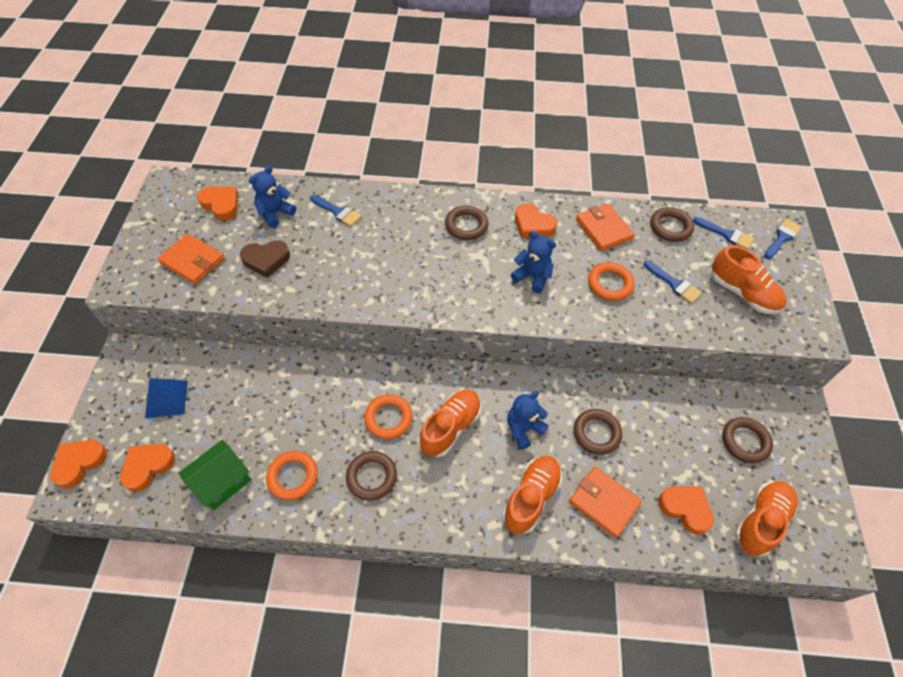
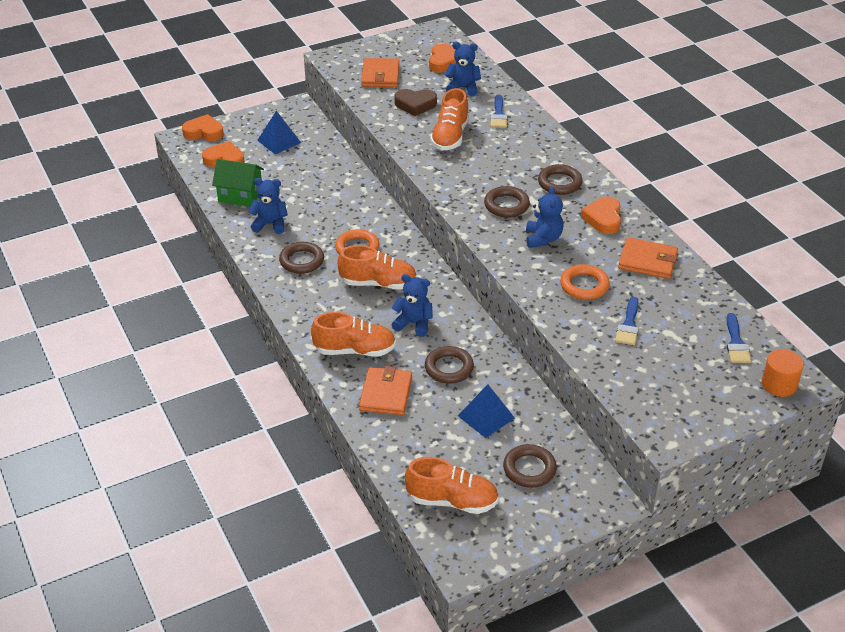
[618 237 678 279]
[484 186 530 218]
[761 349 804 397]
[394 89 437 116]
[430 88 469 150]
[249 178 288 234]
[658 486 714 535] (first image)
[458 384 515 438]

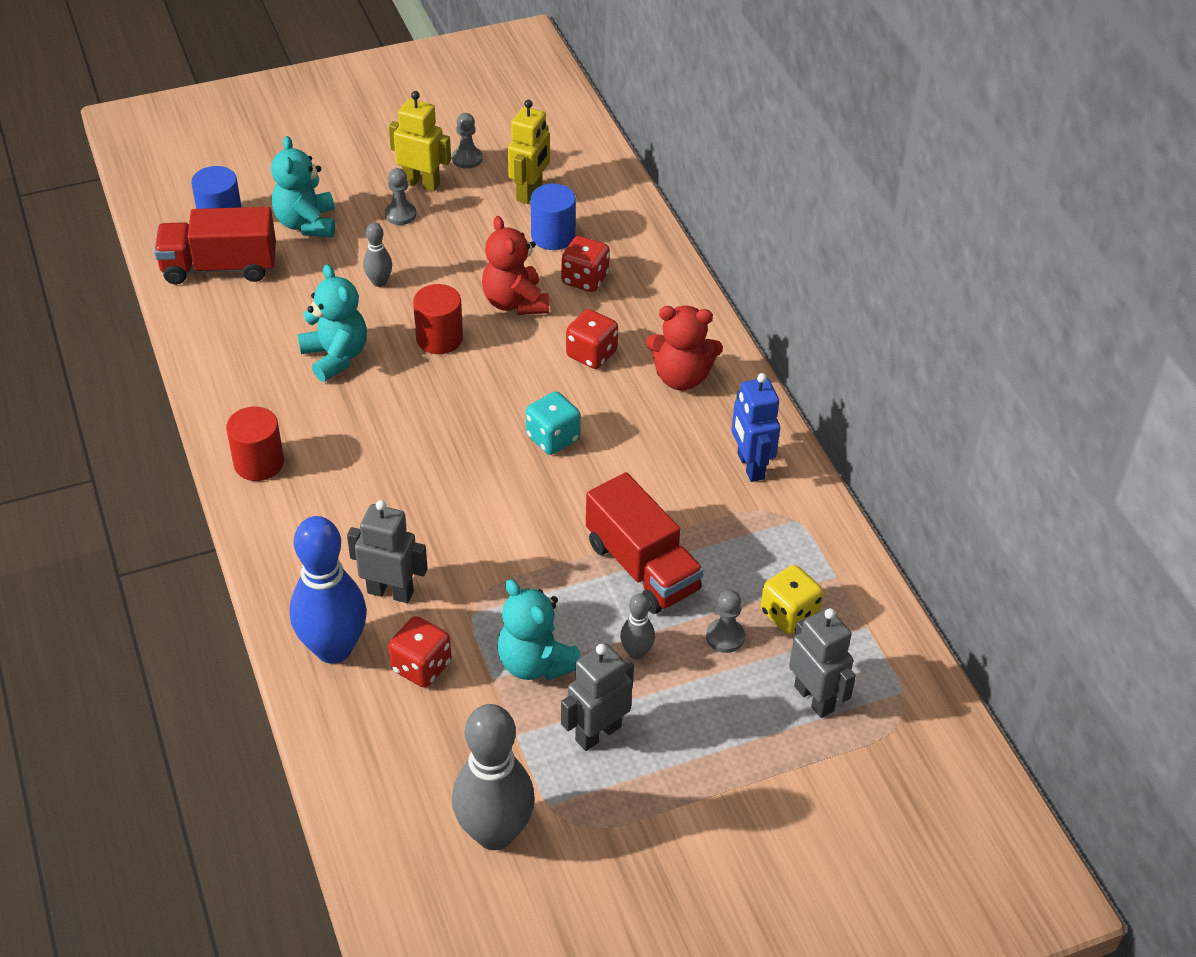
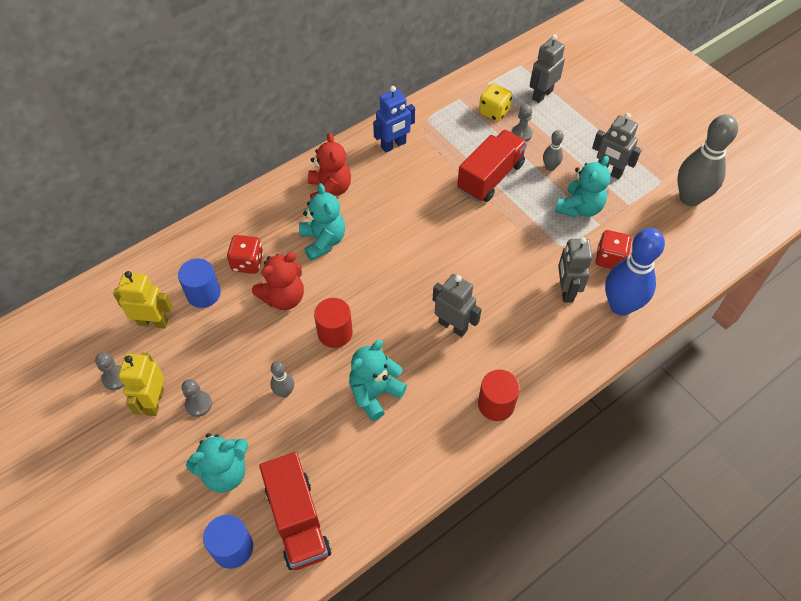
[299 183 345 261]
[526 391 581 455] (first image)
[433 274 481 337]

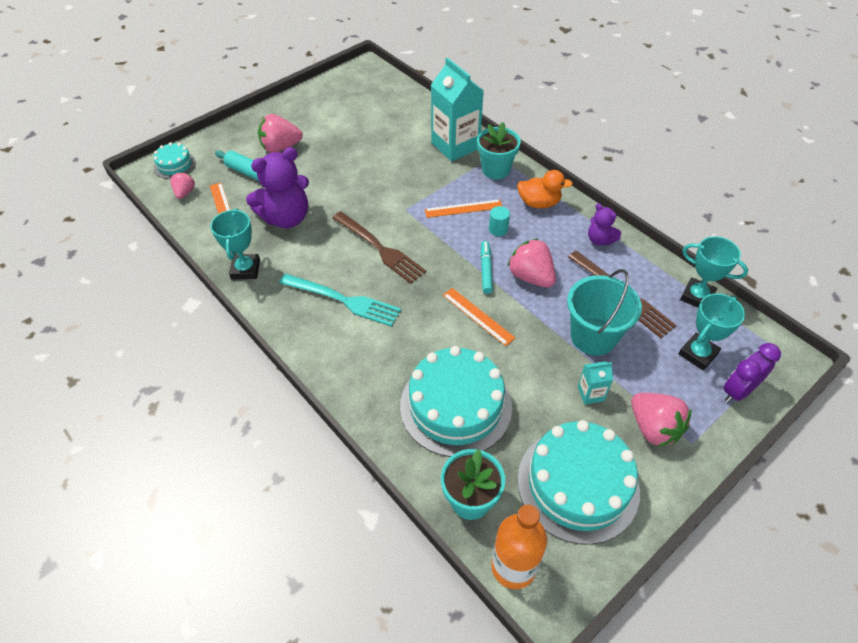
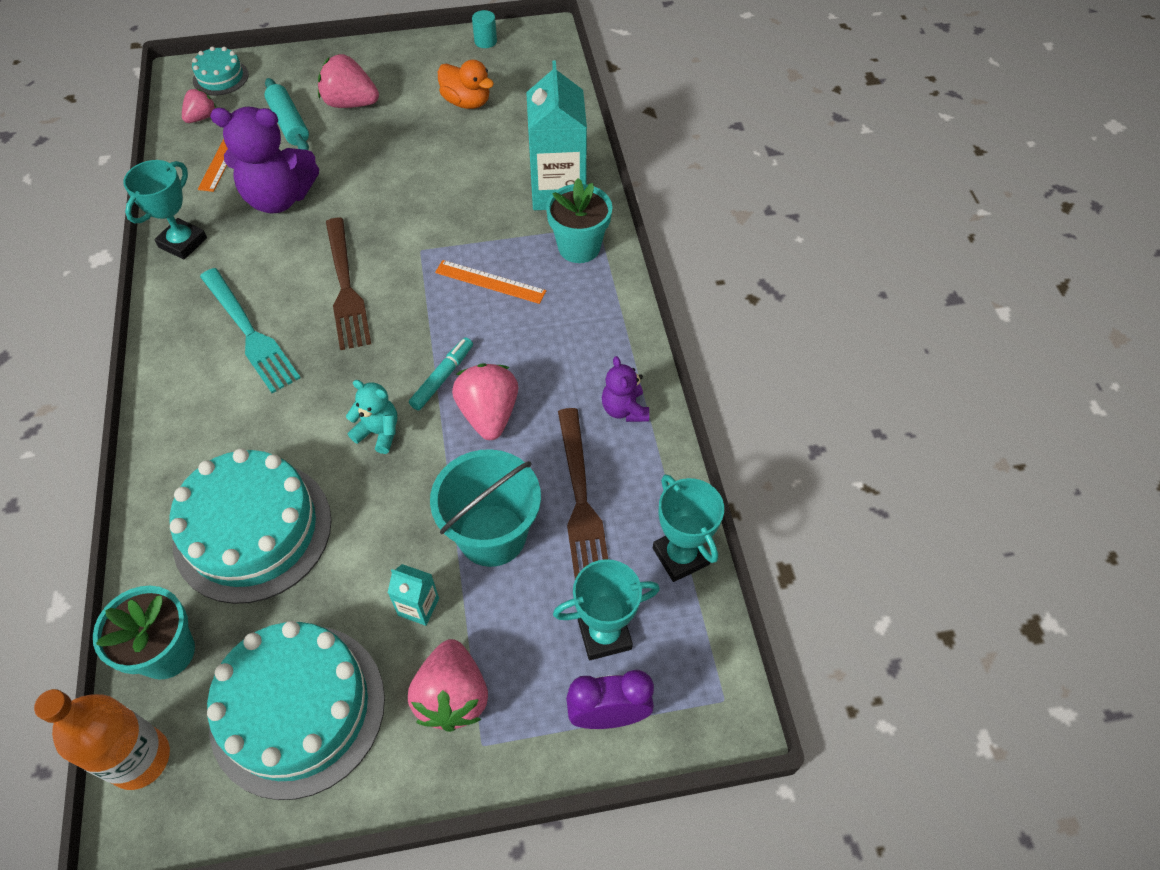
[438 60 494 109]
[472 10 497 48]
[346 380 397 454]

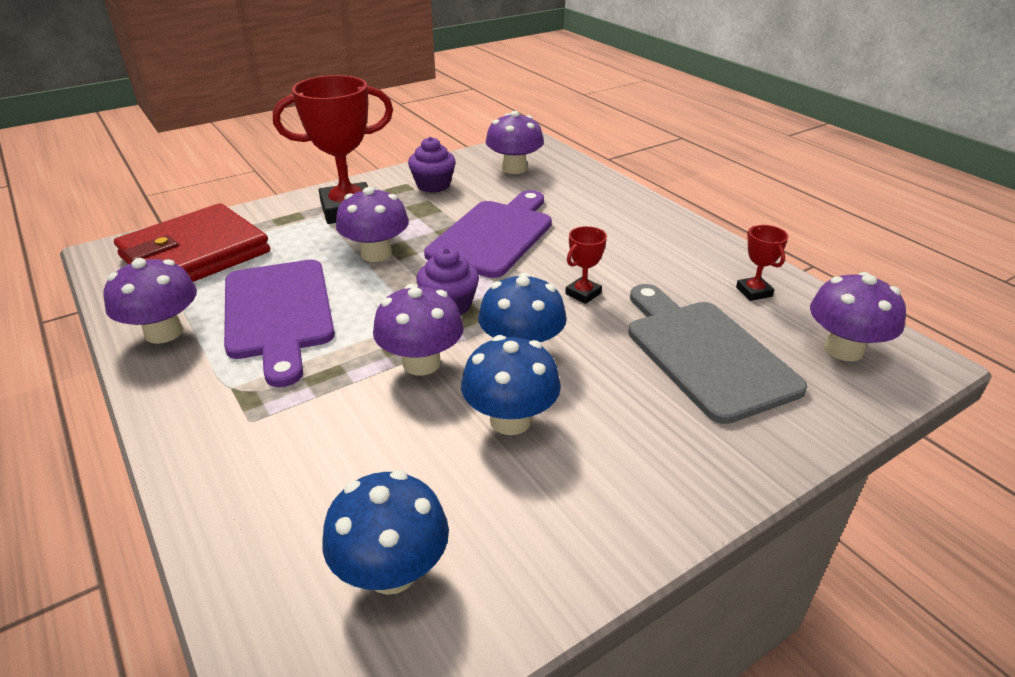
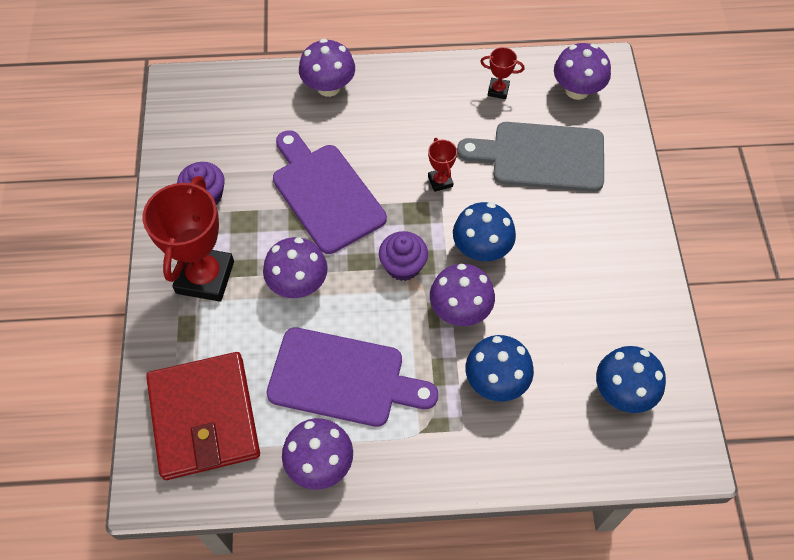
[299 39 355 97]
[466 335 534 402]

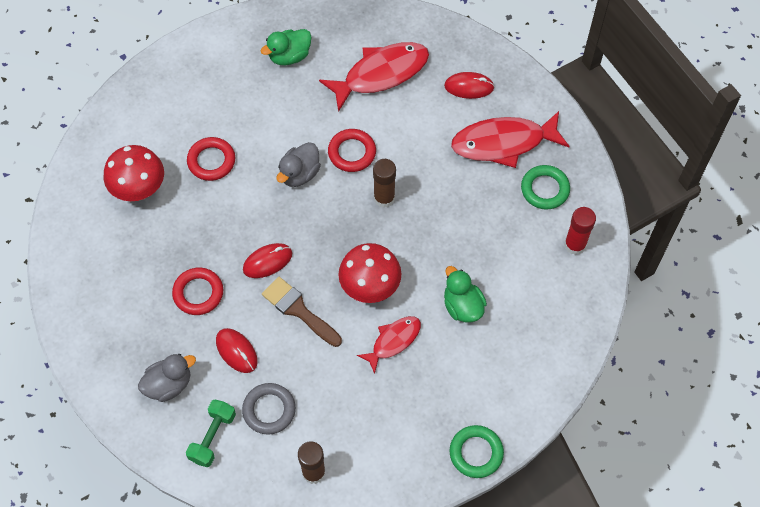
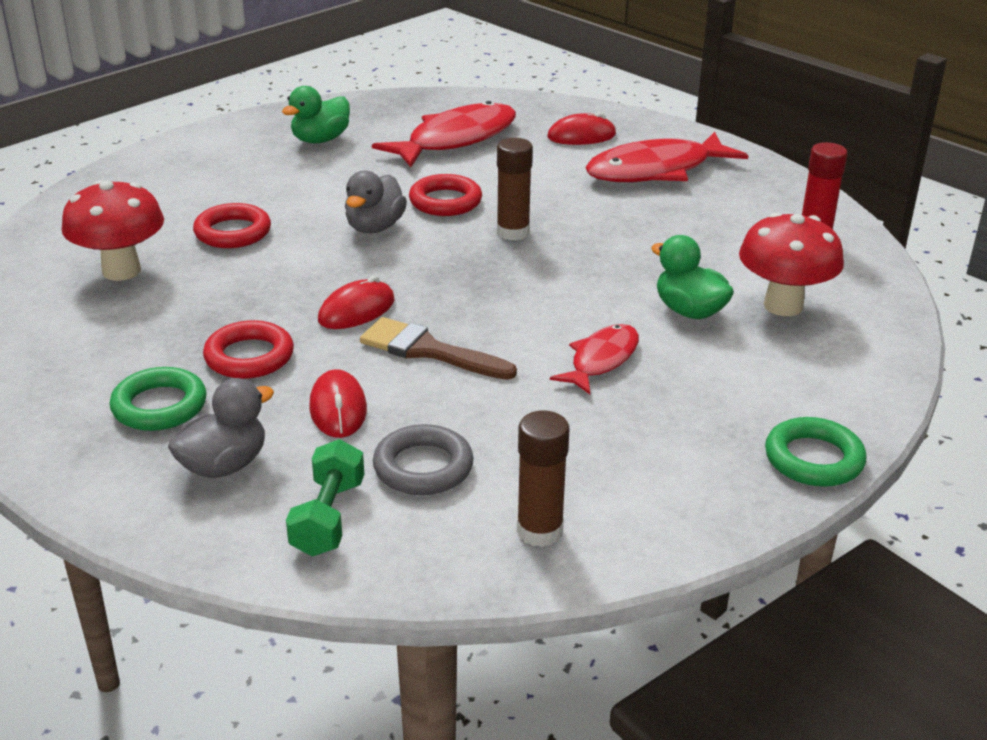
[110 367 207 431]
[739 212 844 316]
[309 369 367 438]

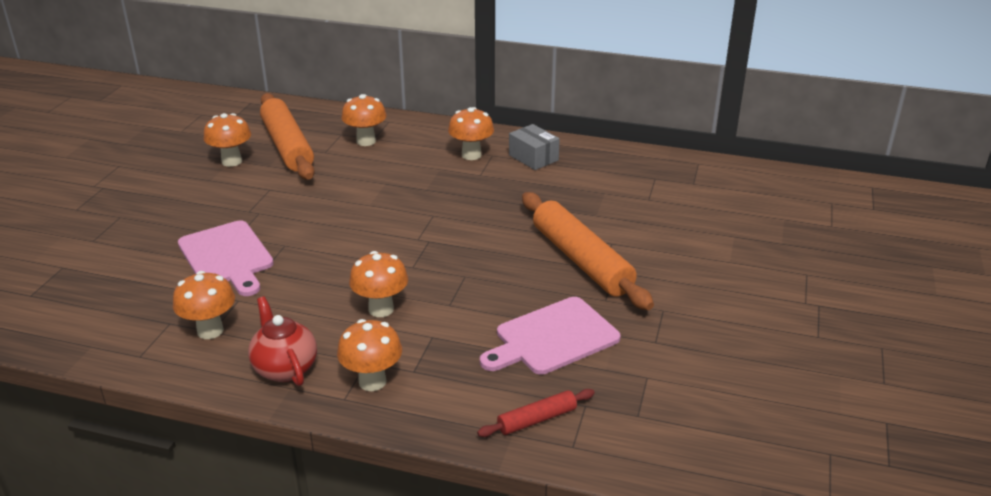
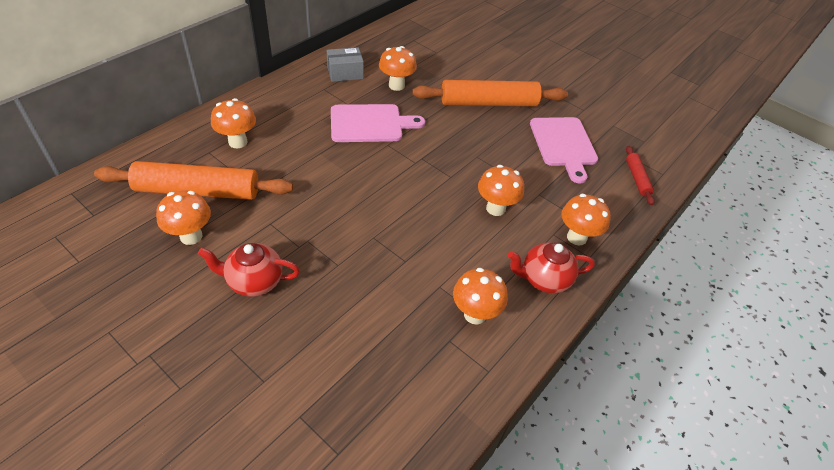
[379 46 417 91]
[331 104 425 142]
[198 243 300 297]

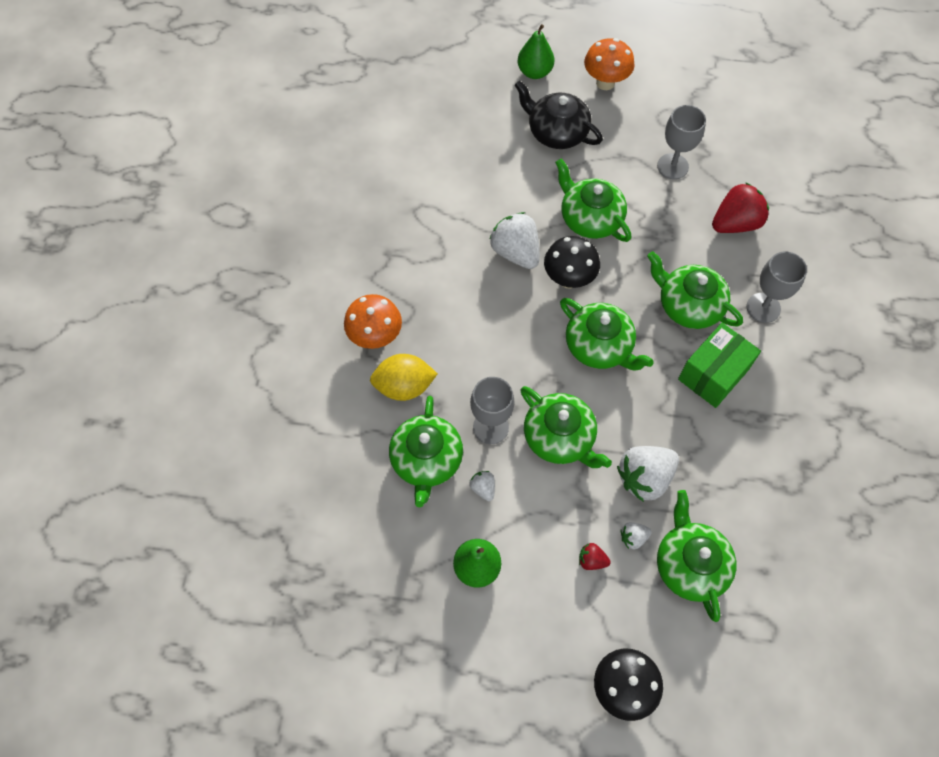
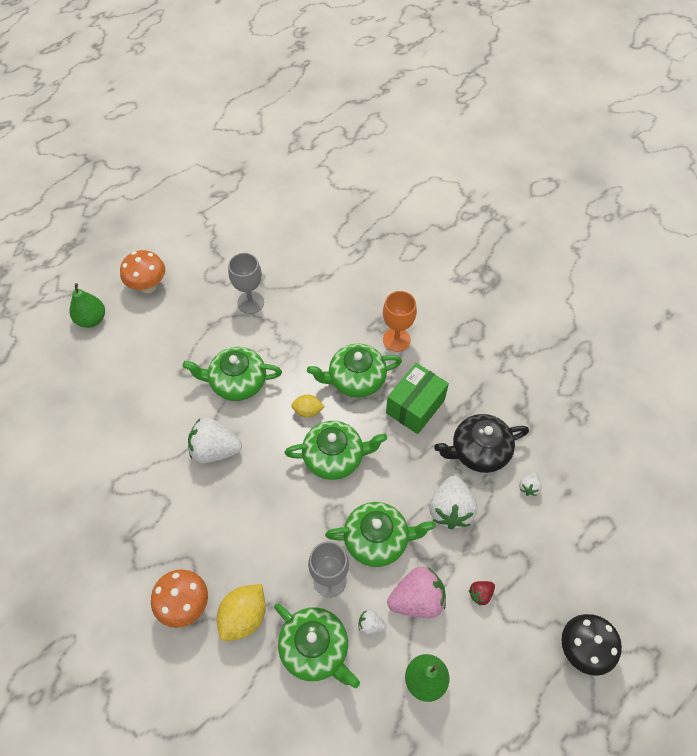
[434 414 529 473]
[712 182 769 233] (first image)
[544 236 600 289] (first image)
[383 291 417 352]
[386 363 449 434]
[657 490 736 622] (first image)
[519 472 542 496]
[291 394 325 418]
[387 567 446 618]

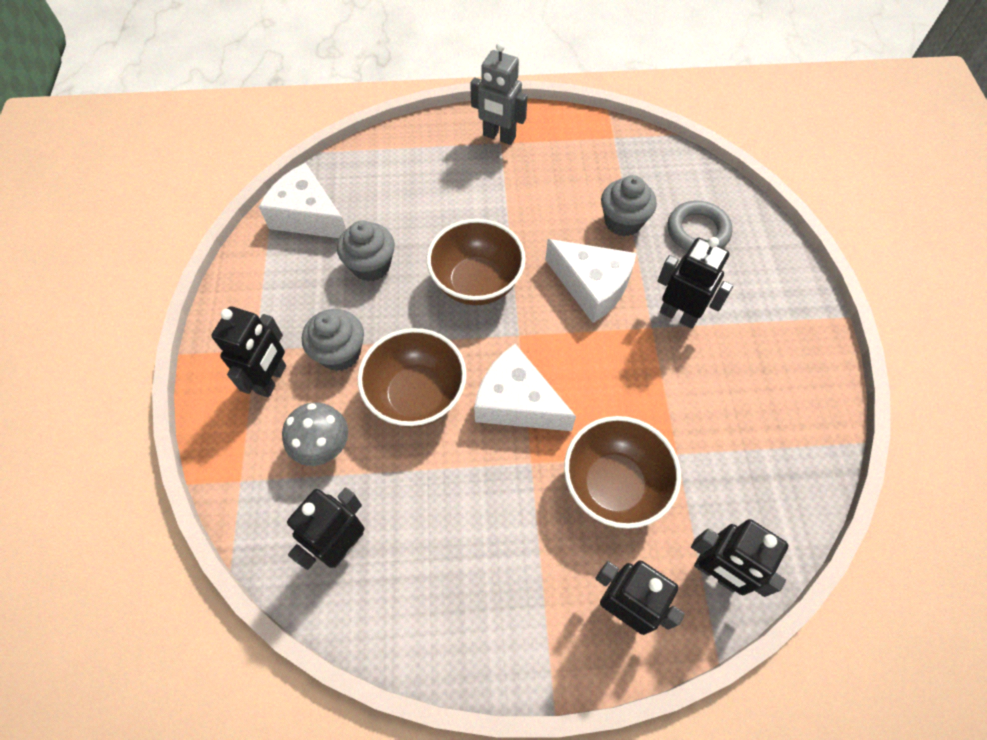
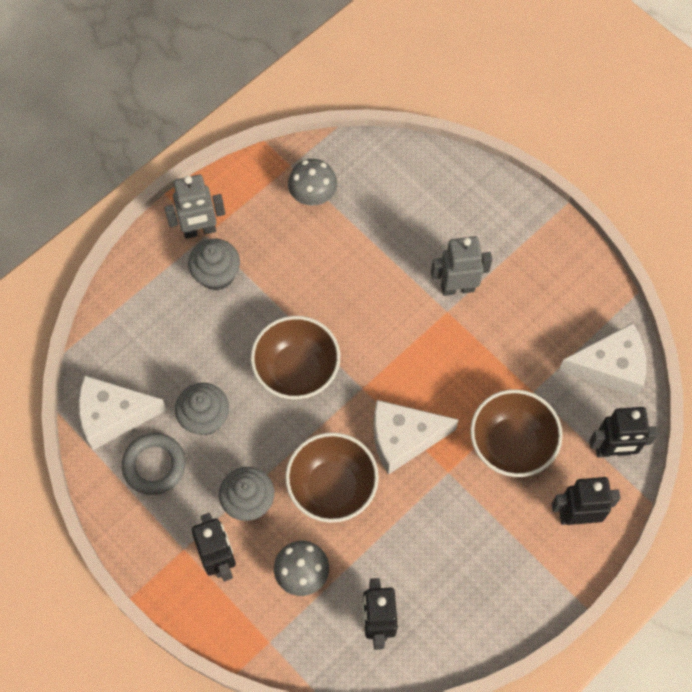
[188 239 240 291]
[122 433 186 495]
[431 236 492 296]
[559 323 646 397]
[288 159 337 205]

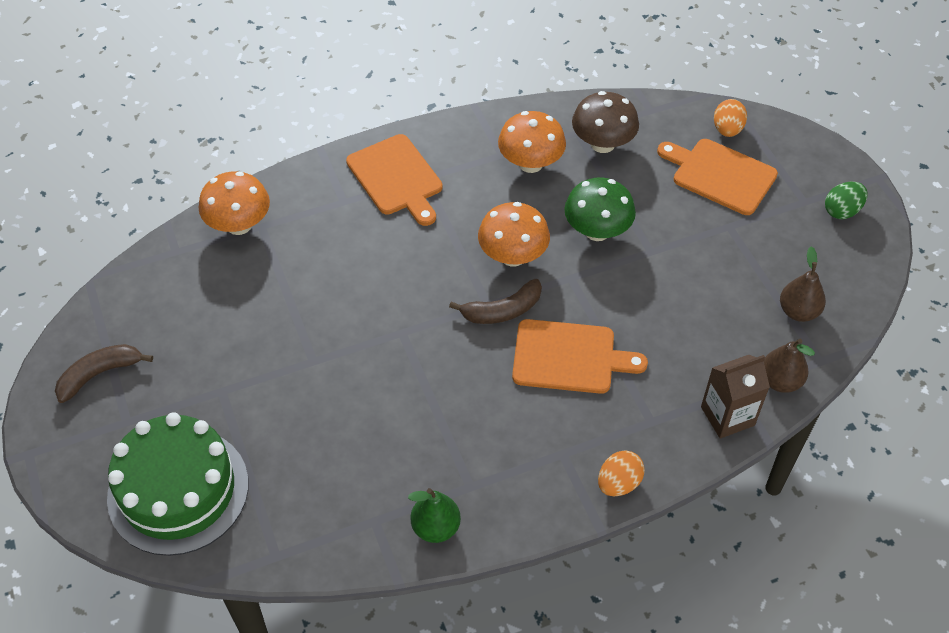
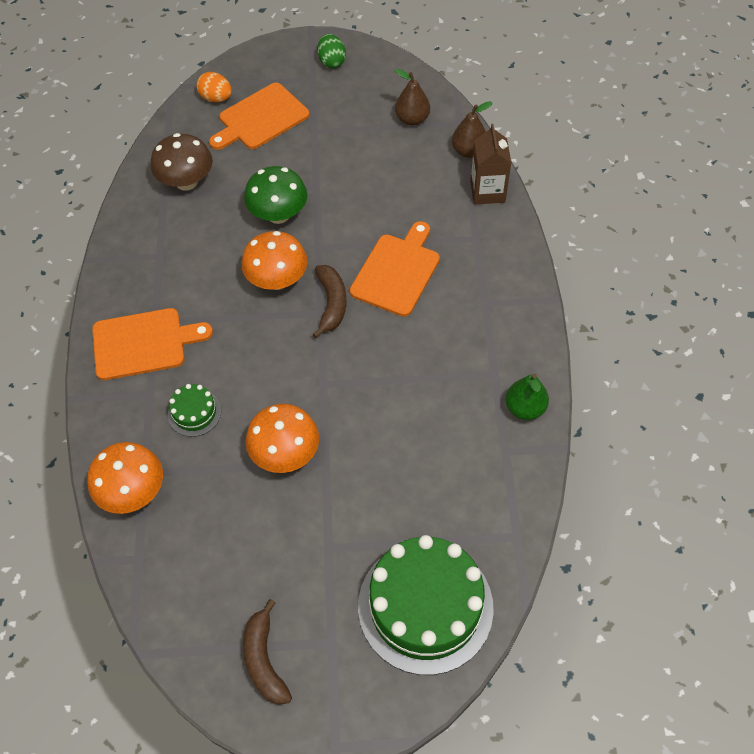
[245 404 319 473]
[598 450 645 496] (first image)
[168 384 221 437]

